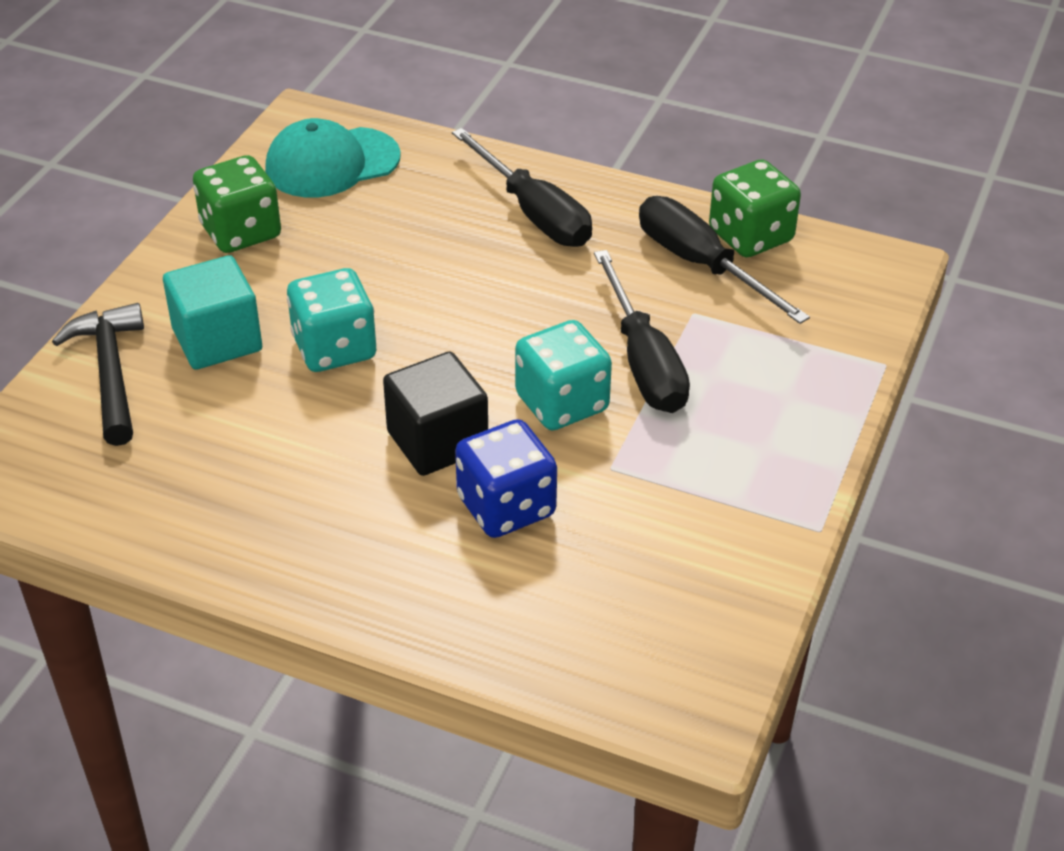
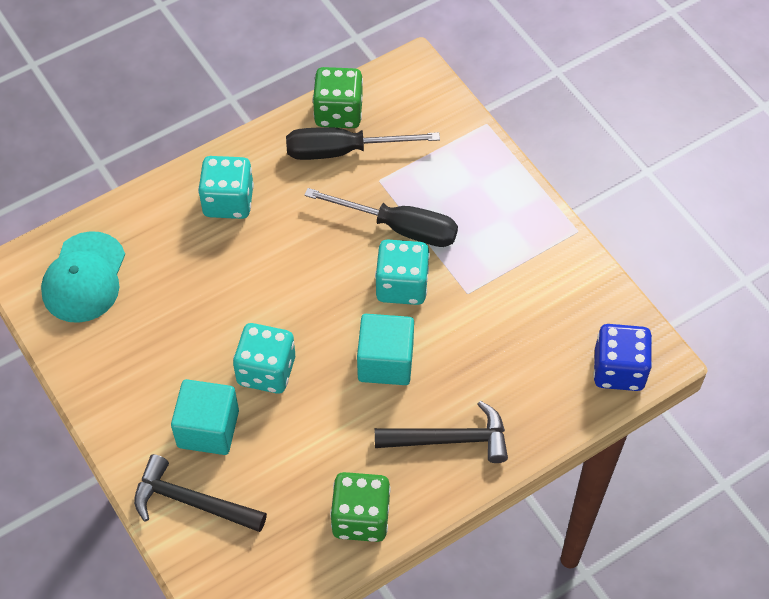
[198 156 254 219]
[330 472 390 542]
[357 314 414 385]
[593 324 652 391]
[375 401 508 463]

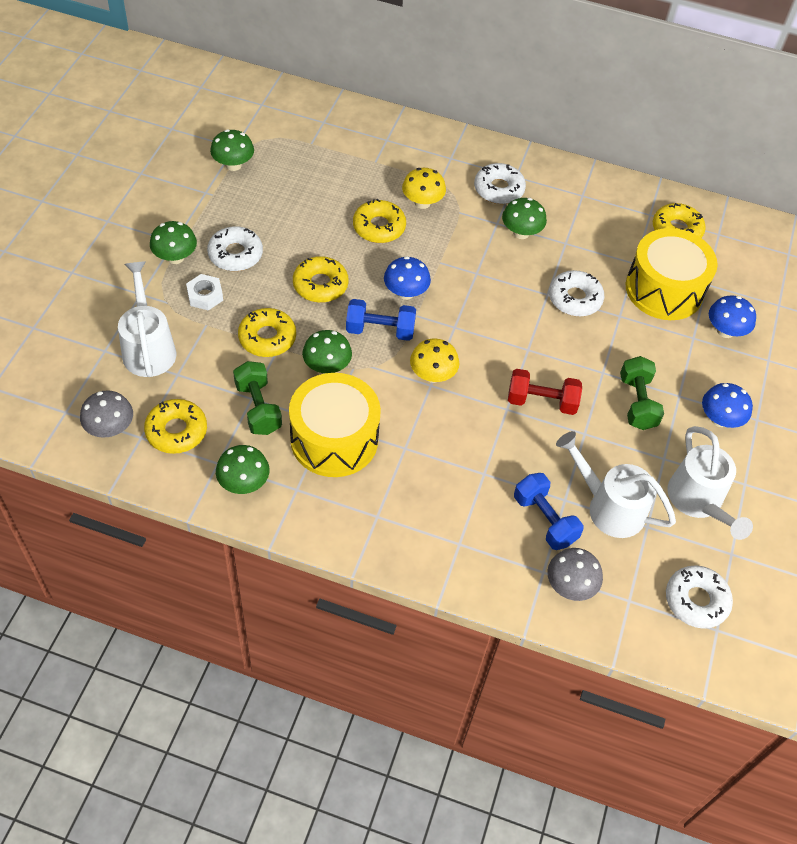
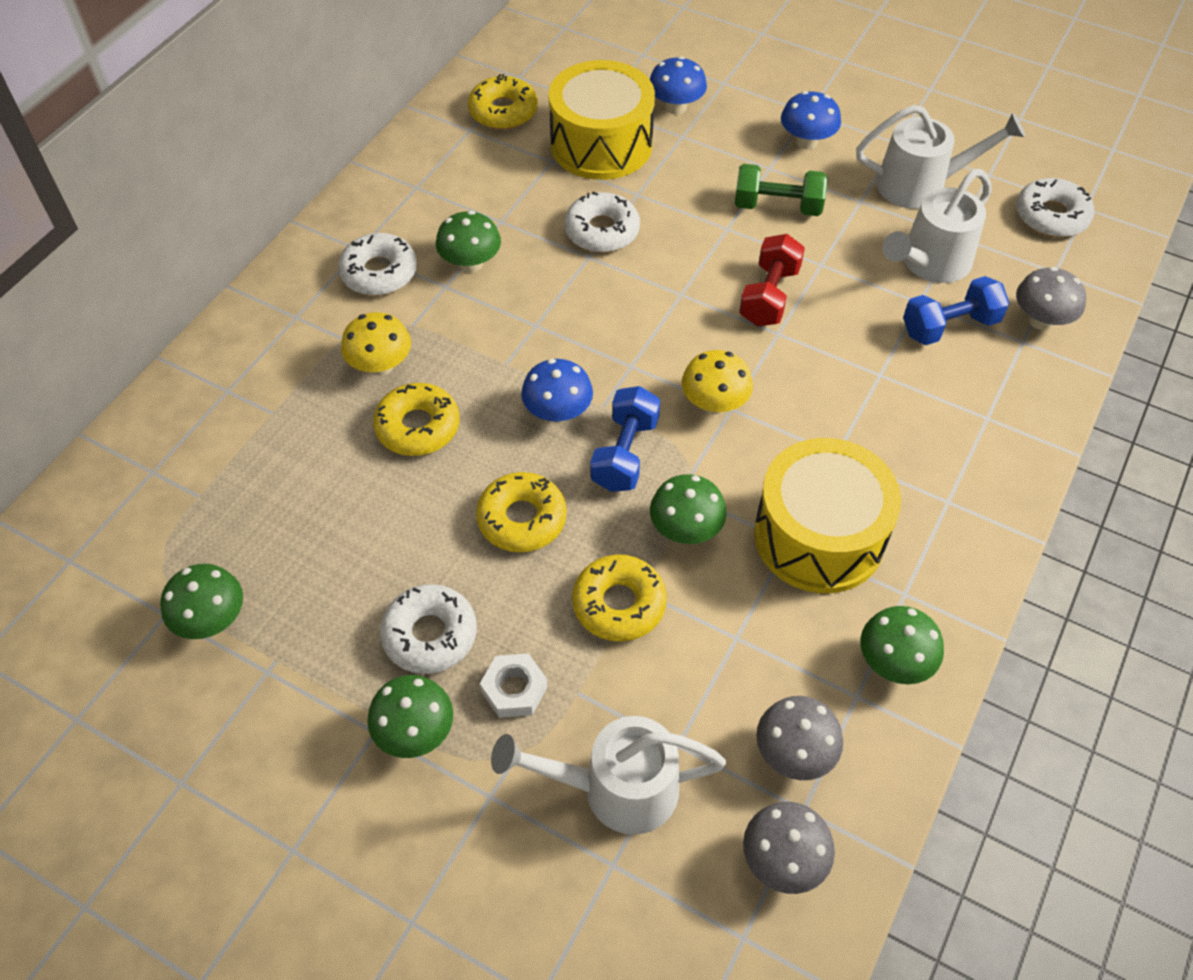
[233 361 282 435] (first image)
[756 696 843 780]

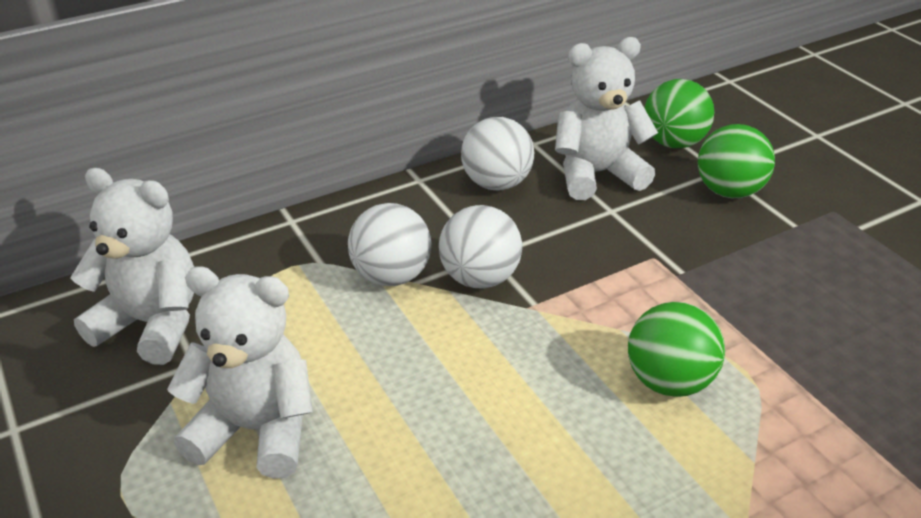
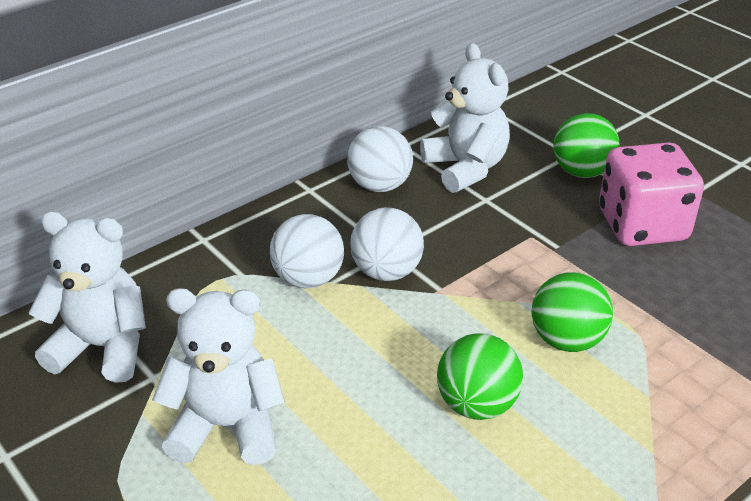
[420 43 510 193]
[437 334 523 420]
[599 142 704 246]

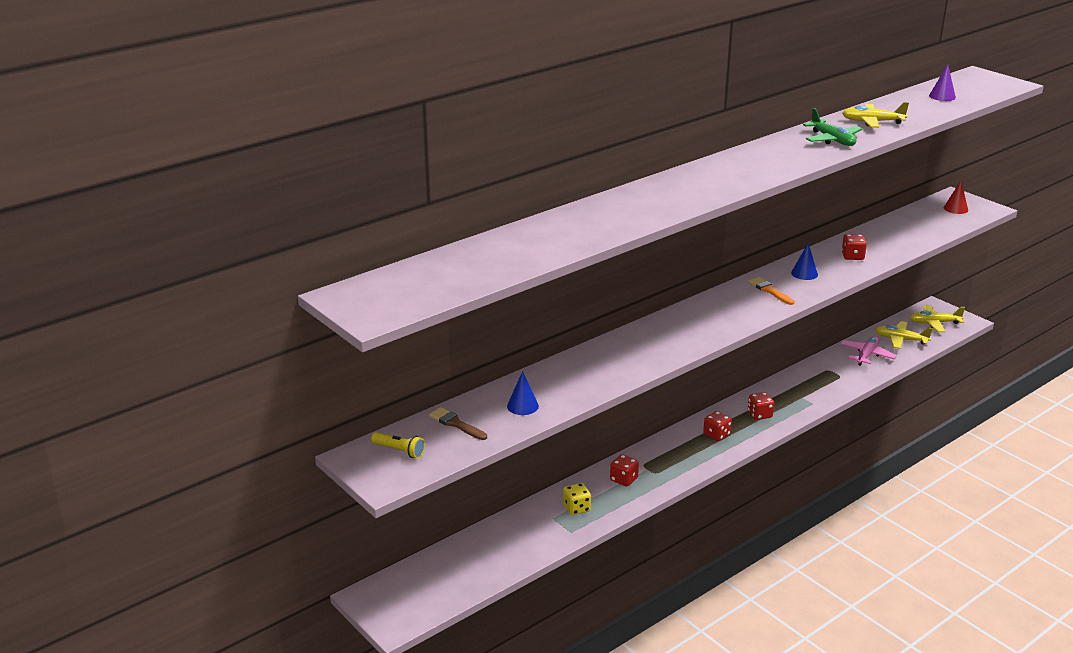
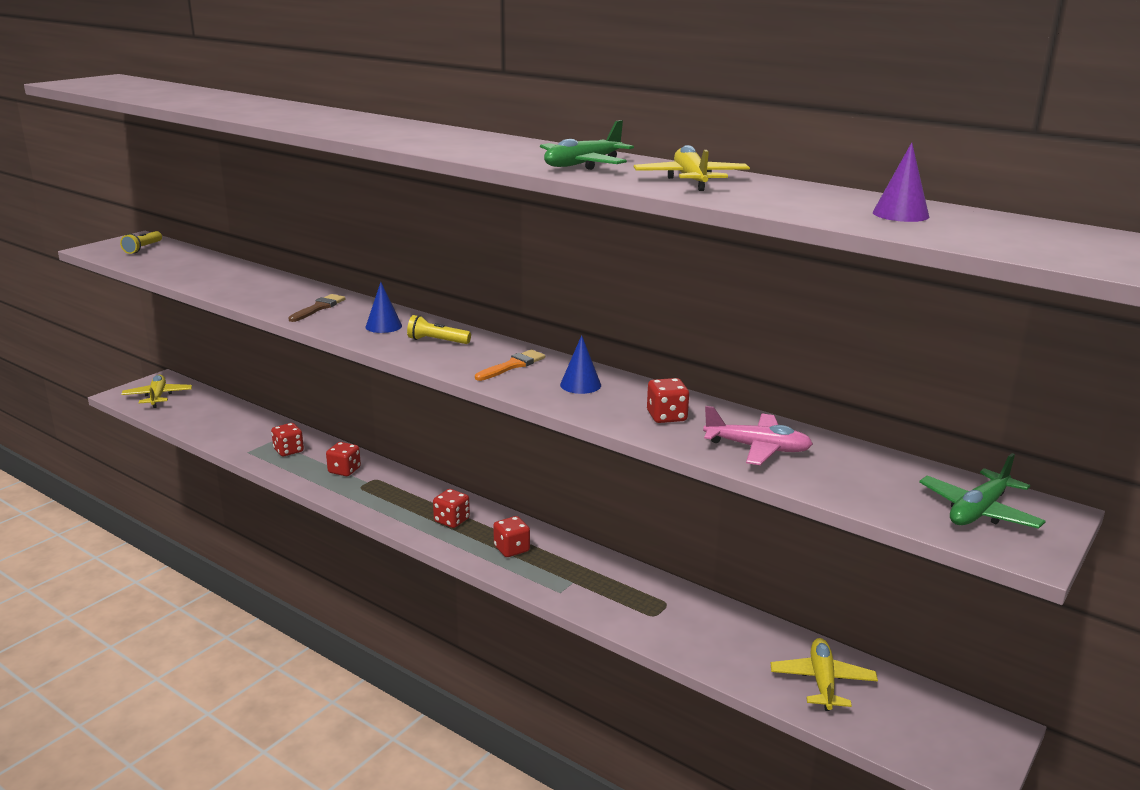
[919 453 1046 529]
[121 375 192 408]
[703 406 813 465]
[366 282 402 333]
[288 294 346 322]
[271 423 304 456]
[407 315 471 344]

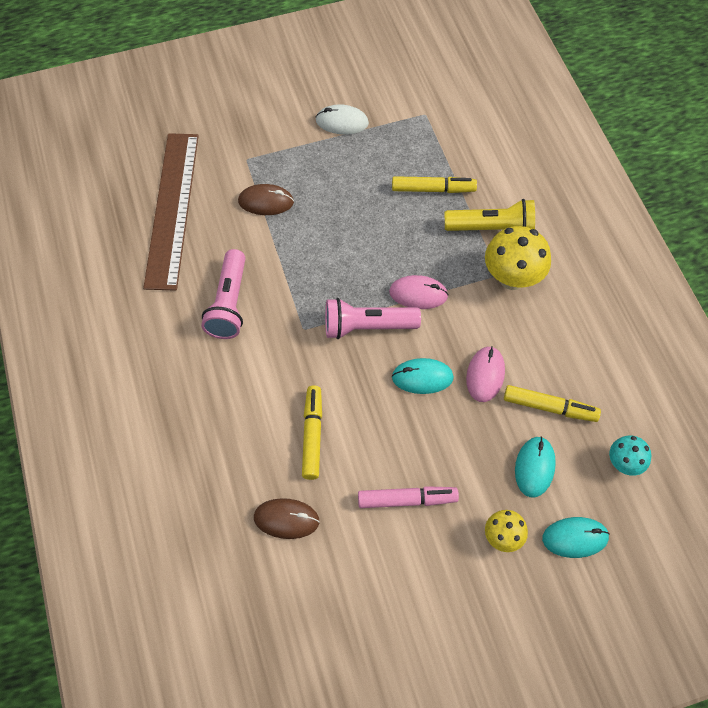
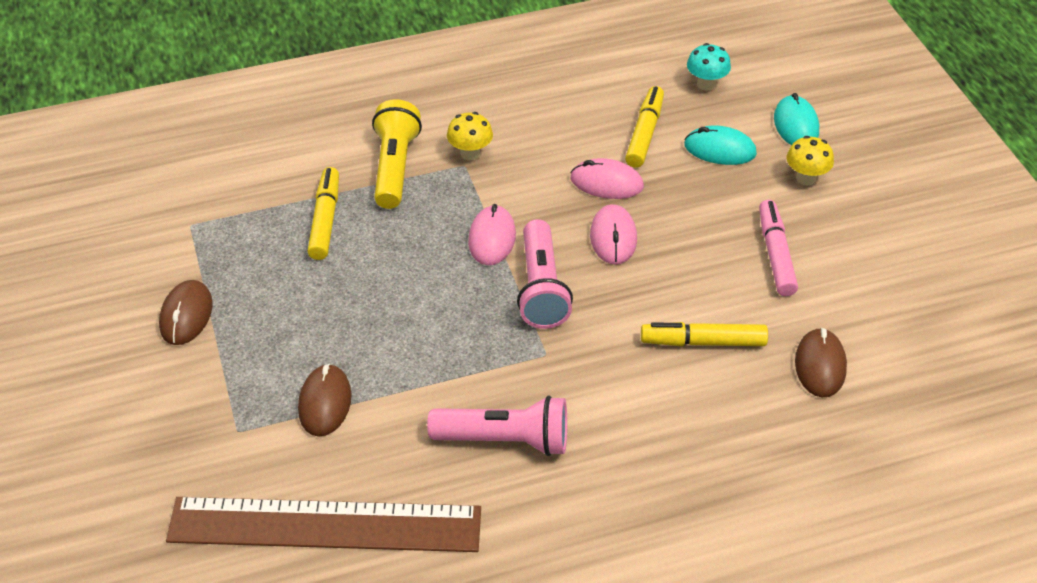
[159 280 213 345]
[447 112 493 161]
[590 204 637 265]

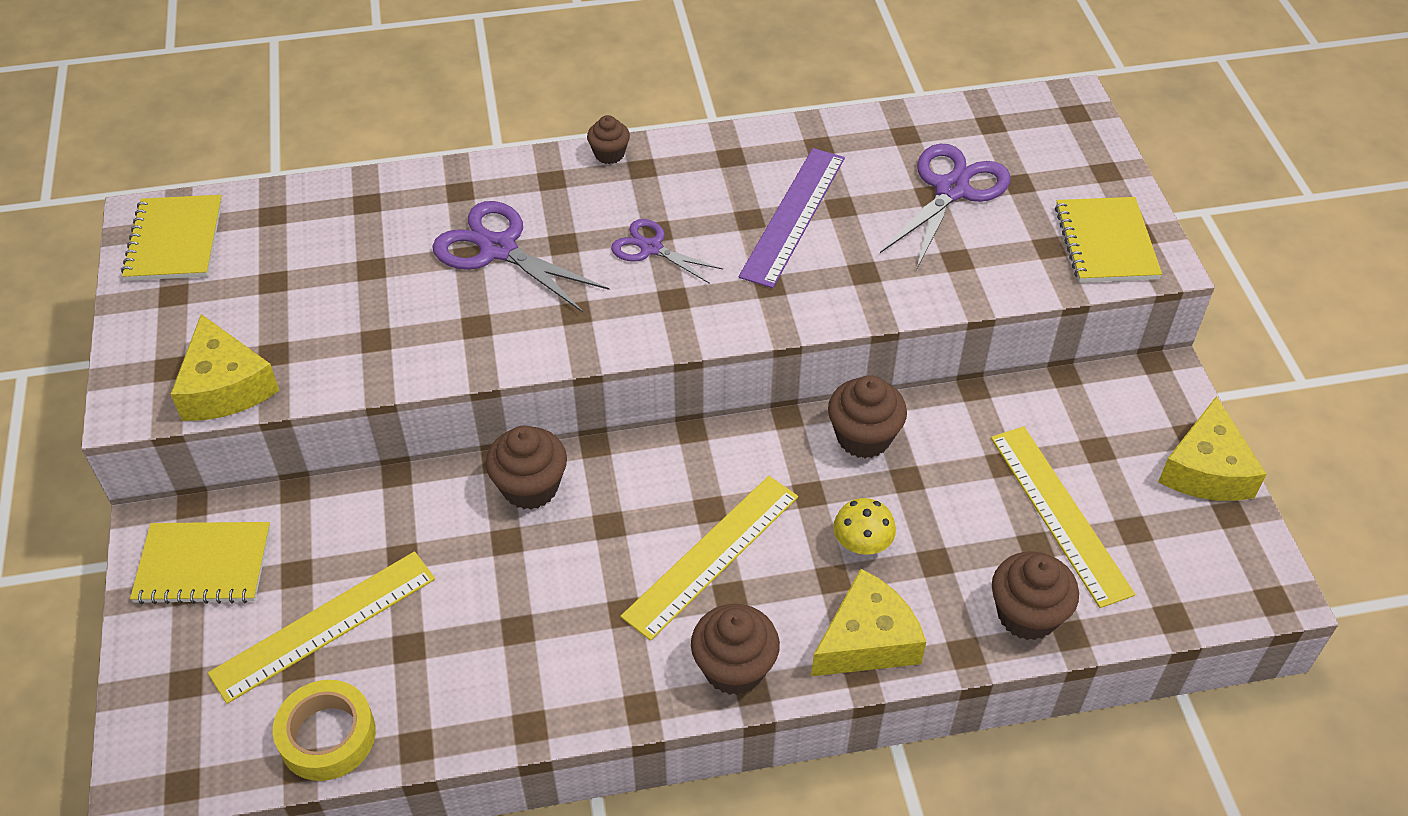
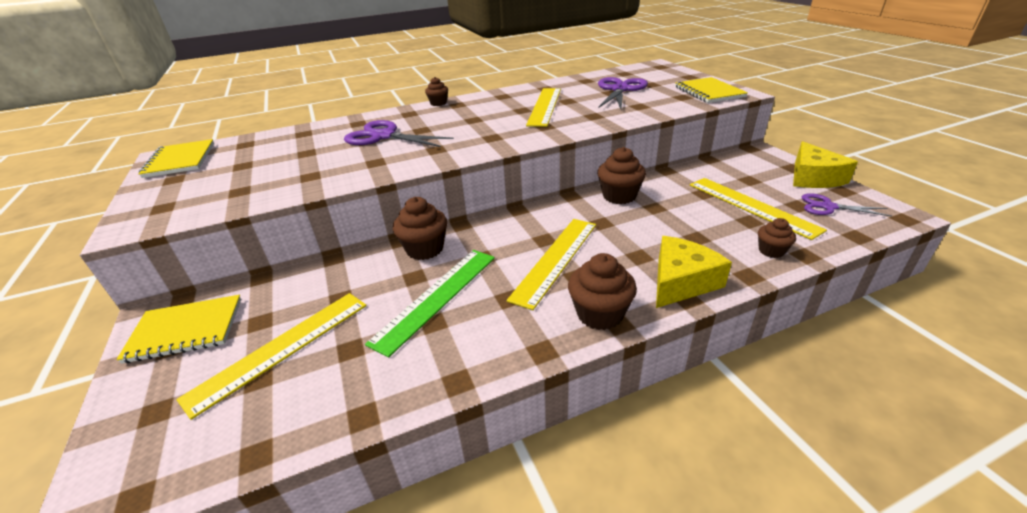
[526 88 561 127]
[801 193 892 217]
[170 314 280 421] (first image)
[833 498 896 555] (first image)
[758 218 796 258]
[273 680 376 781] (first image)
[365 250 495 358]

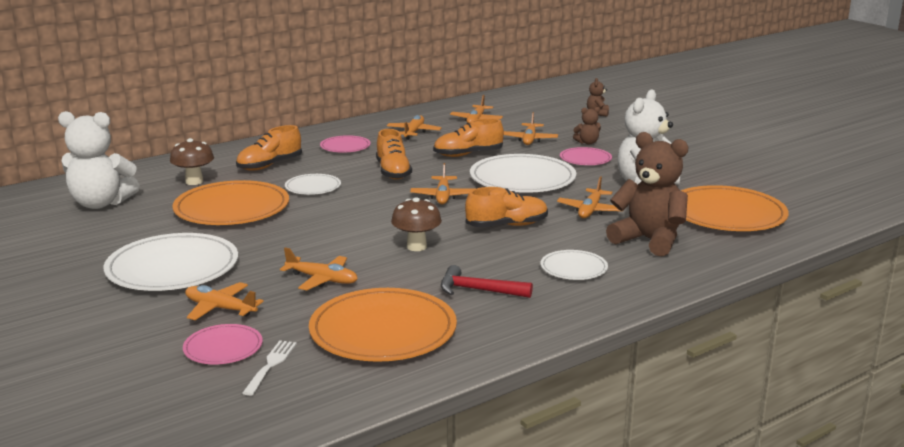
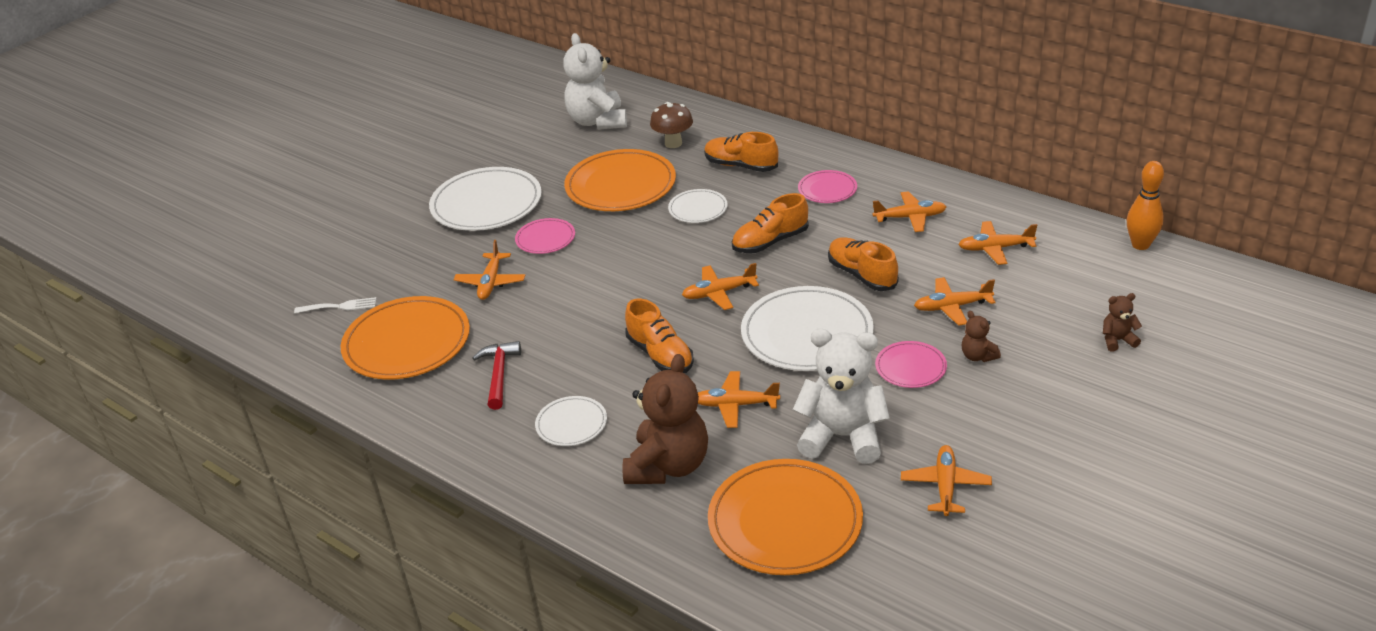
[391 197 442 251] (first image)
[901 445 992 516]
[515 218 575 254]
[1127 161 1164 250]

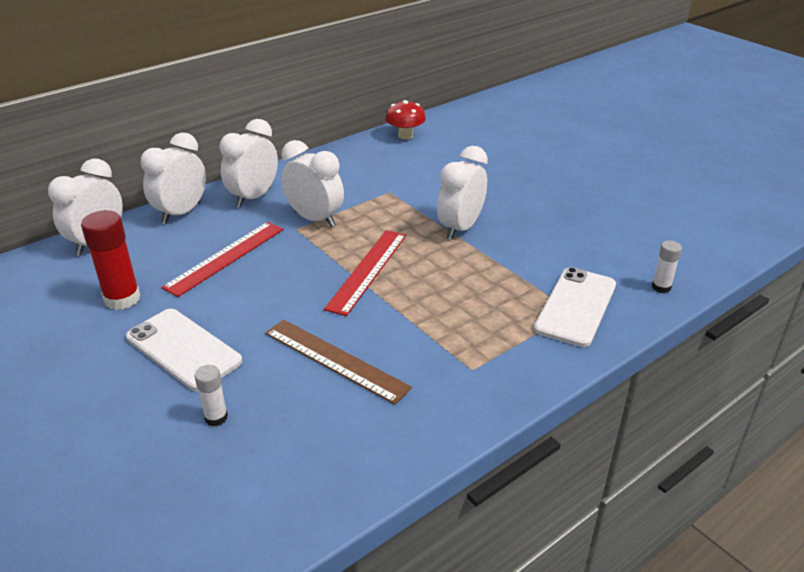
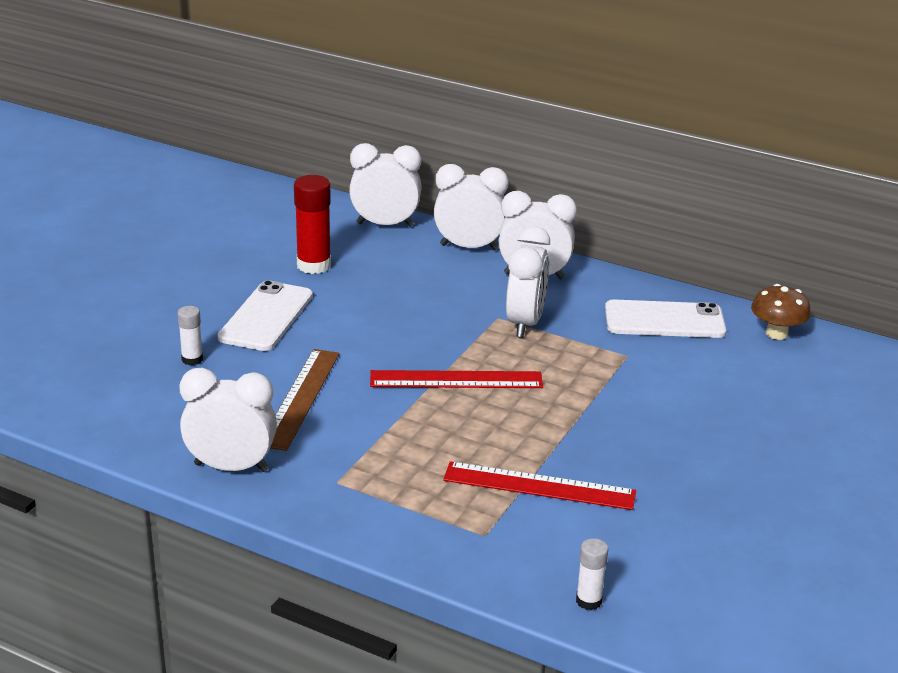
[751 284 811 340]
[180 368 277 472]
[443 461 636 510]
[605 299 726 338]

